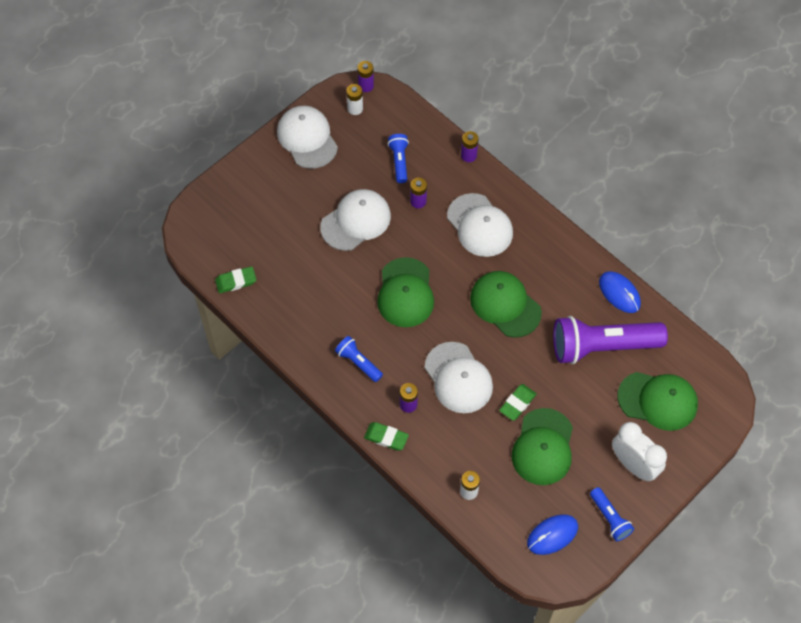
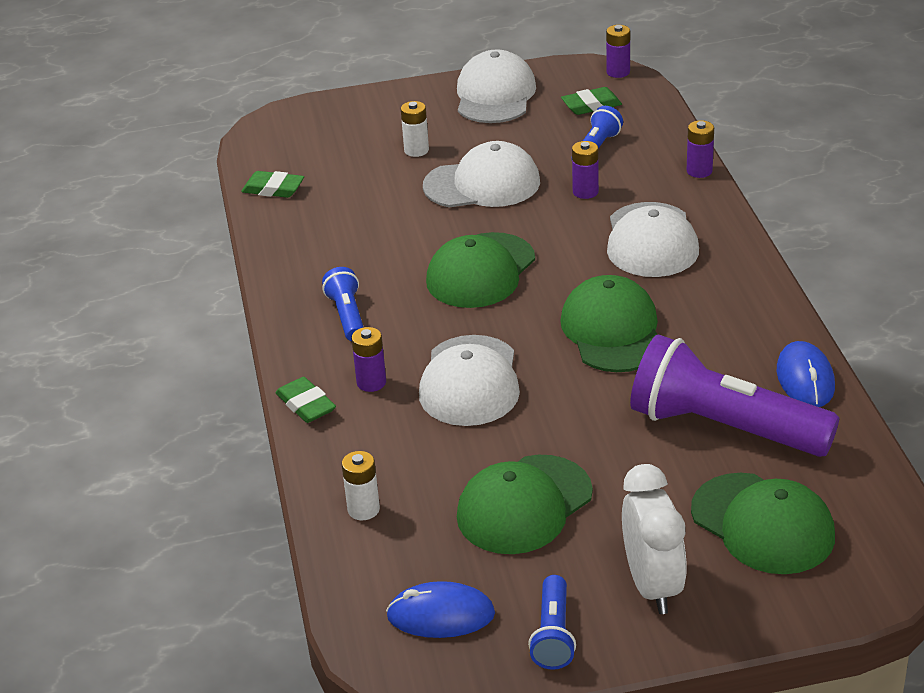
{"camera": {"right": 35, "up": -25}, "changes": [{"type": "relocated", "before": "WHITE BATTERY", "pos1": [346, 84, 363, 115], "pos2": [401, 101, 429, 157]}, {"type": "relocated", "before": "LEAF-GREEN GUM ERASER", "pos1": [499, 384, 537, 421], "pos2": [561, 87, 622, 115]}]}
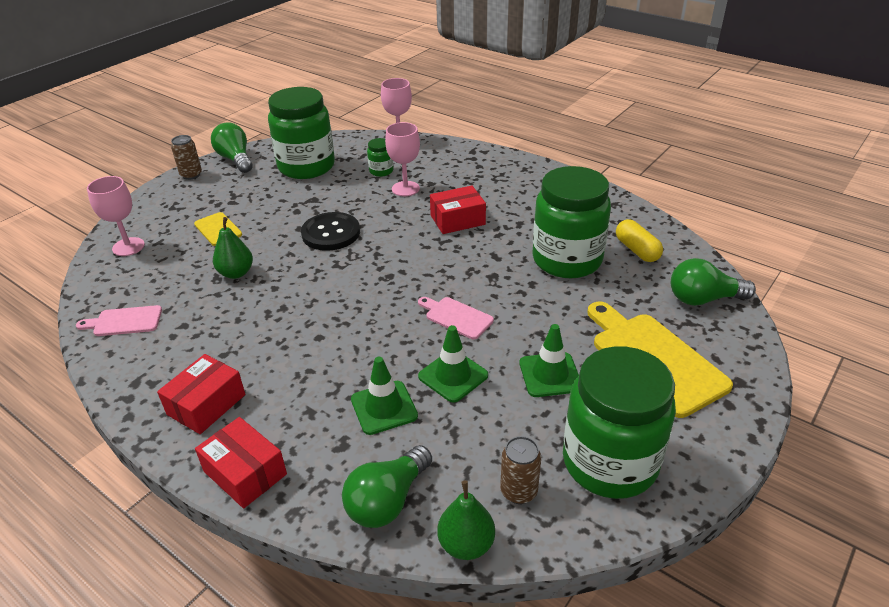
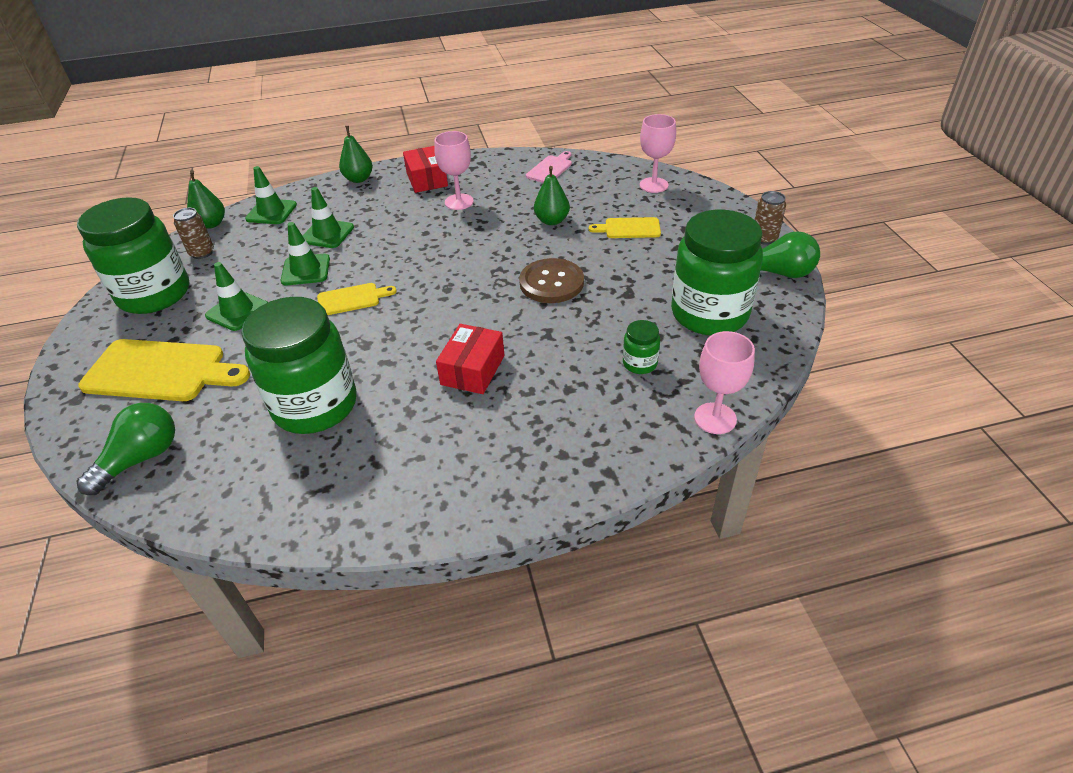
{"camera": {"right": 130, "up": 5}, "changes": [{"type": "exchanged", "before": "RED BOX", "after": "LEAF-GREEN PEAR", "pos1": [195, 417, 287, 508], "pos2": [339, 126, 373, 183]}, {"type": "colour", "before": "EBONY SEWING BUTTON", "after": "RUSSET SEWING BUTTON", "pos1": [301, 212, 360, 251], "pos2": [519, 258, 584, 303]}, {"type": "exchanged", "before": "LEAF-GREEN BULB", "after": "LEAF-GREEN ROAD CONE", "pos1": [342, 445, 432, 528], "pos2": [245, 166, 297, 224]}, {"type": "relocated", "before": "ROSE-PINK CHALICE", "pos1": [385, 122, 420, 196], "pos2": [434, 131, 474, 210]}, {"type": "colour", "before": "ROSE-PINK CHOPPING BOARD", "after": "GOLDEN CHOPPING BOARD", "pos1": [418, 297, 494, 339], "pos2": [317, 283, 397, 315]}, {"type": "missing", "before": "GOLDEN PILL", "pos1": [616, 219, 663, 262]}]}
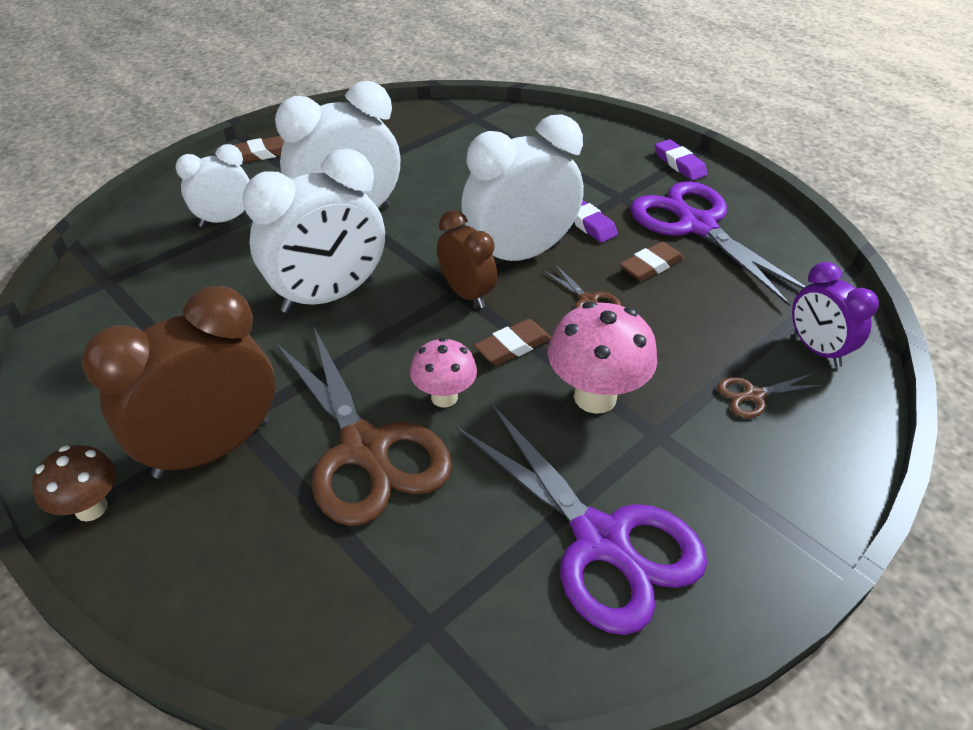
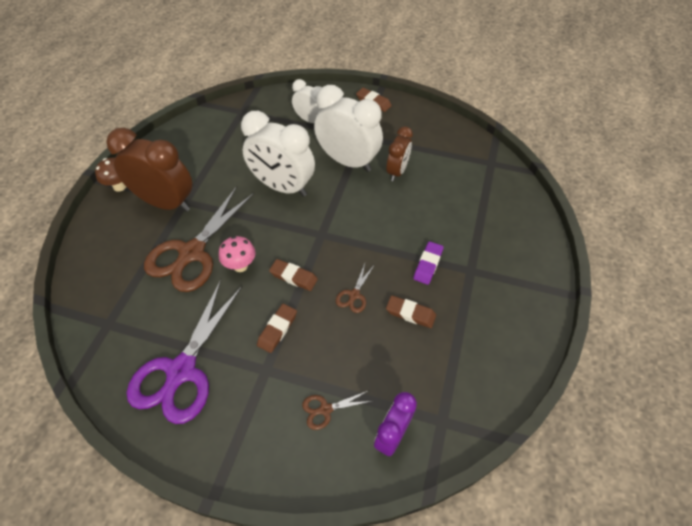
{"camera": {"right": 60, "up": 10}, "changes": [{"type": "relocated", "before": "RUSSET BEDSIDE CLOCK", "pos1": [437, 210, 497, 308], "pos2": [386, 126, 413, 181]}, {"type": "missing", "before": "WHITE BEDSIDE CLOCK", "pos1": [461, 114, 584, 261]}, {"type": "exchanged", "before": "ROSE-PINK MUSHROOM", "after": "RUSSET GUM ERASER", "pos1": [548, 301, 657, 414], "pos2": [257, 304, 297, 353]}, {"type": "missing", "before": "PURPLE SHEARS", "pos1": [630, 181, 806, 306]}, {"type": "missing", "before": "PURPLE GUM ERASER", "pos1": [655, 139, 708, 181]}, {"type": "spun", "before": "RUSSET SHEARS", "pos1": [717, 373, 824, 418], "pos2": [302, 391, 372, 430], "turn": -60}]}
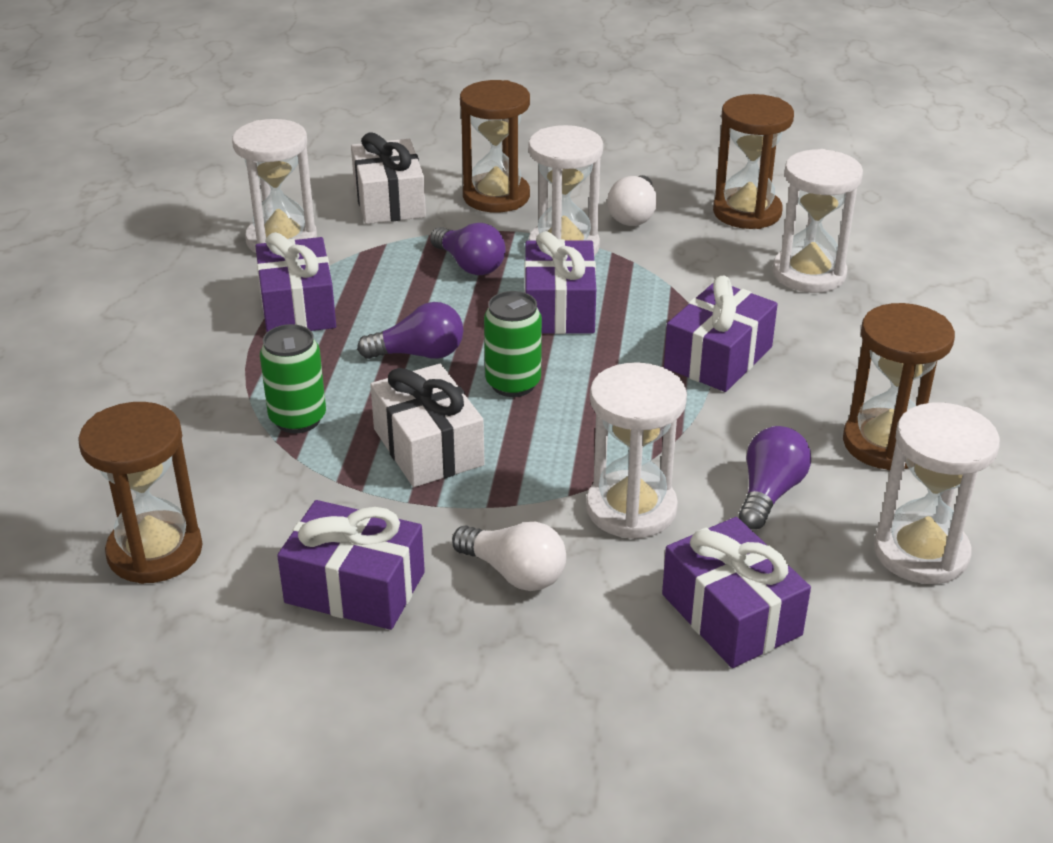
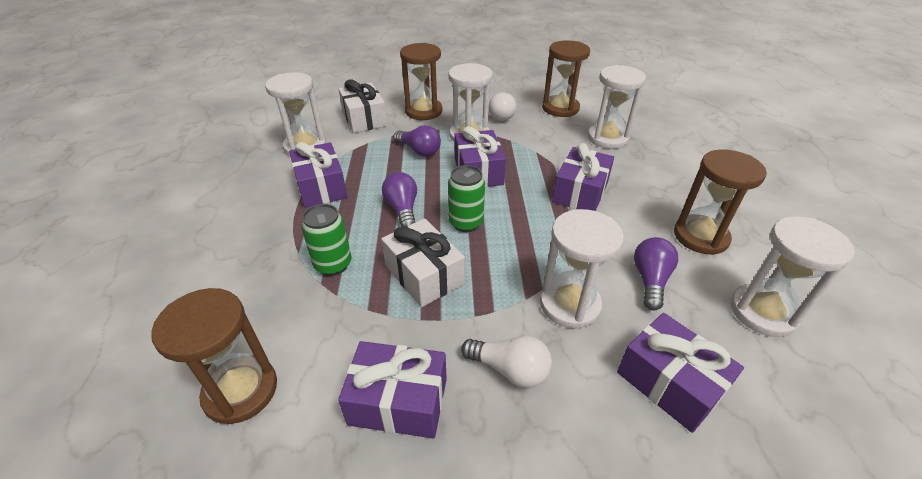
{"camera": {"right": -10, "up": 5}, "changes": [{"type": "spun", "before": "PURPLE BULB", "pos1": [357, 302, 463, 359], "pos2": [382, 172, 417, 227], "turn": -90}]}
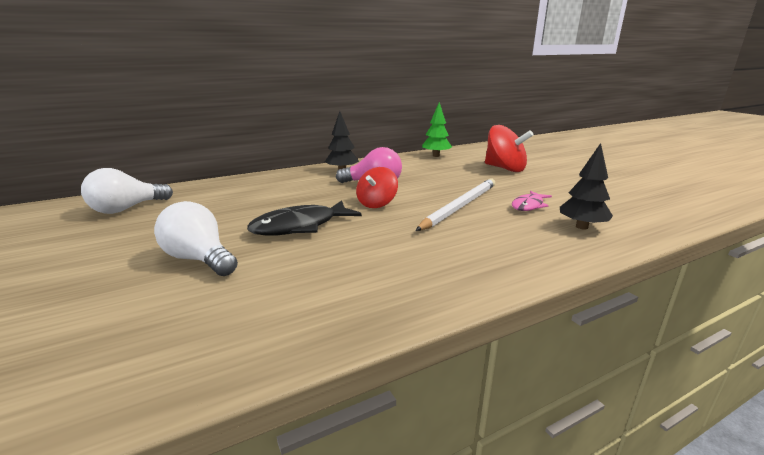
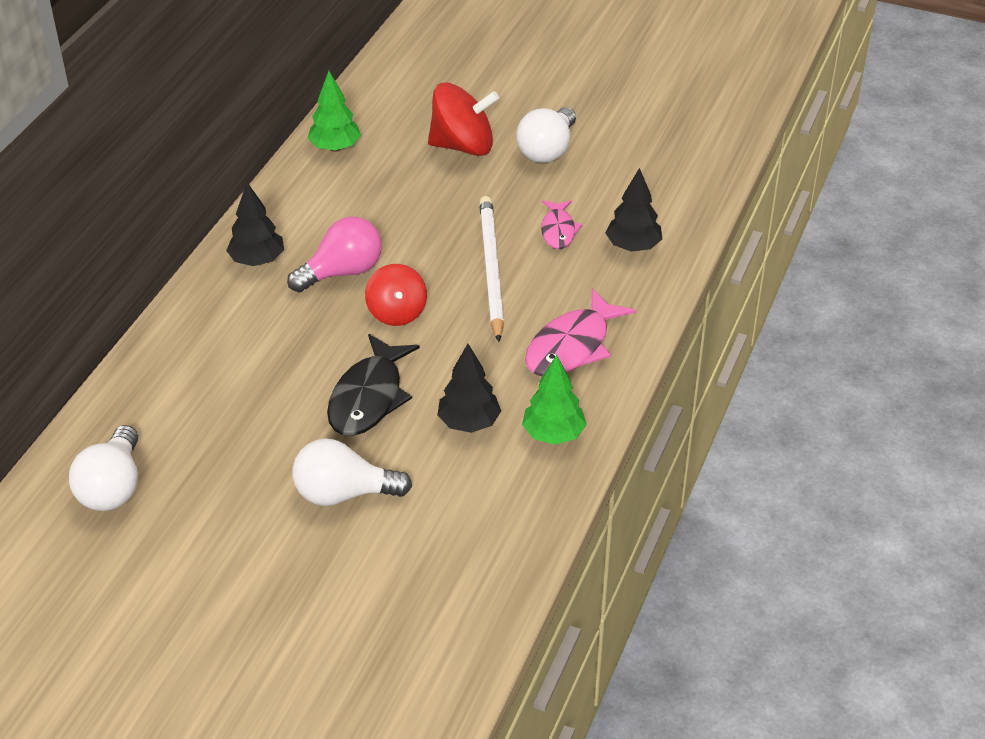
{"camera": {"right": -40, "up": 20}, "changes": [{"type": "appeared", "after": "EBONY FIR TREE", "pos2": [437, 344, 501, 433]}, {"type": "appeared", "after": "WHITE BULB", "pos2": [516, 107, 576, 163]}, {"type": "appeared", "after": "LEAF-GREEN FIR TREE", "pos2": [522, 355, 587, 445]}, {"type": "appeared", "after": "ROSE-PINK FISH FIGURE", "pos2": [525, 288, 636, 376]}]}
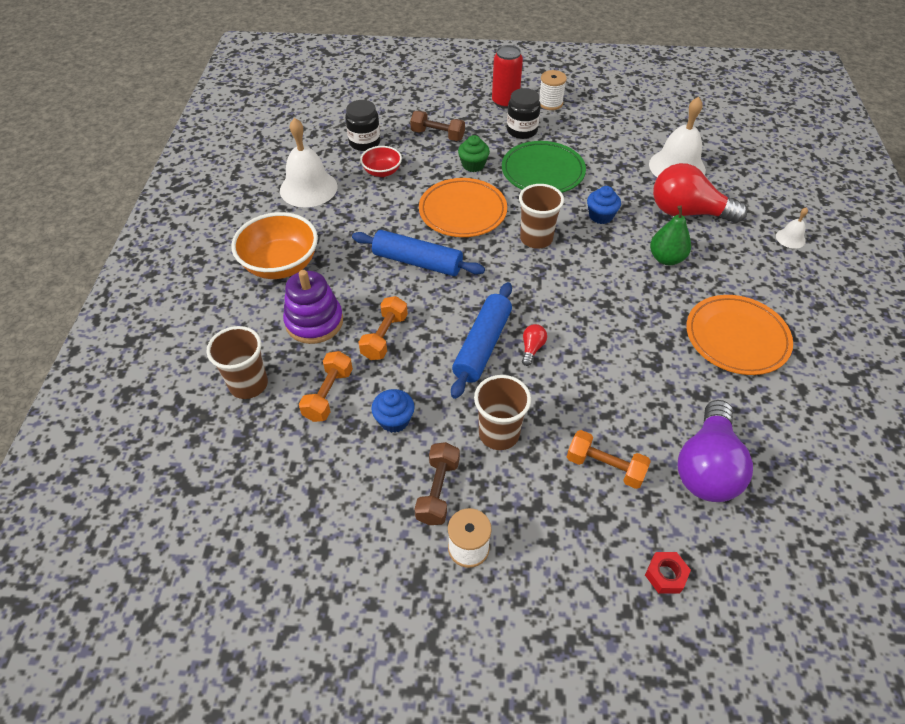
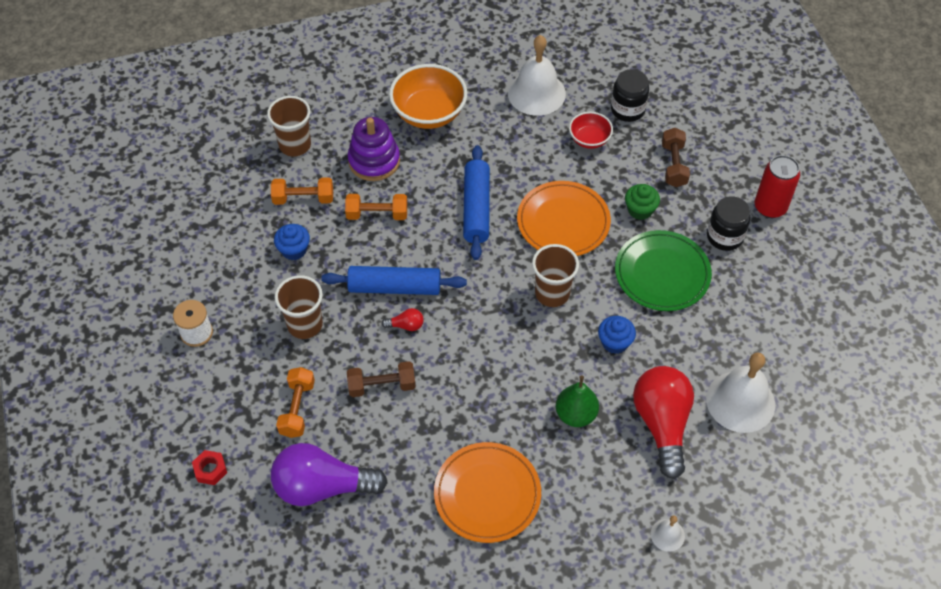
{"camera": {"right": 70, "up": 5}, "changes": [{"type": "relocated", "before": "RUSSET HAND WEIGHT", "pos1": [415, 442, 460, 525], "pos2": [347, 361, 416, 397]}, {"type": "missing", "before": "WHITE SPOOL", "pos1": [539, 70, 567, 110]}]}
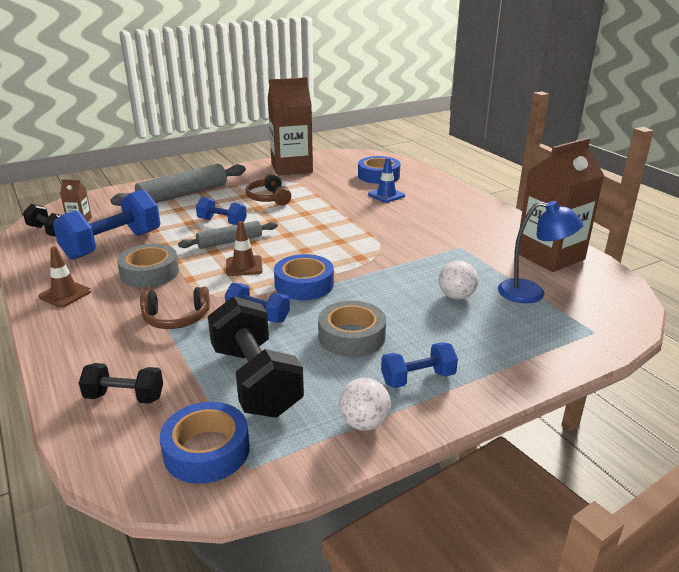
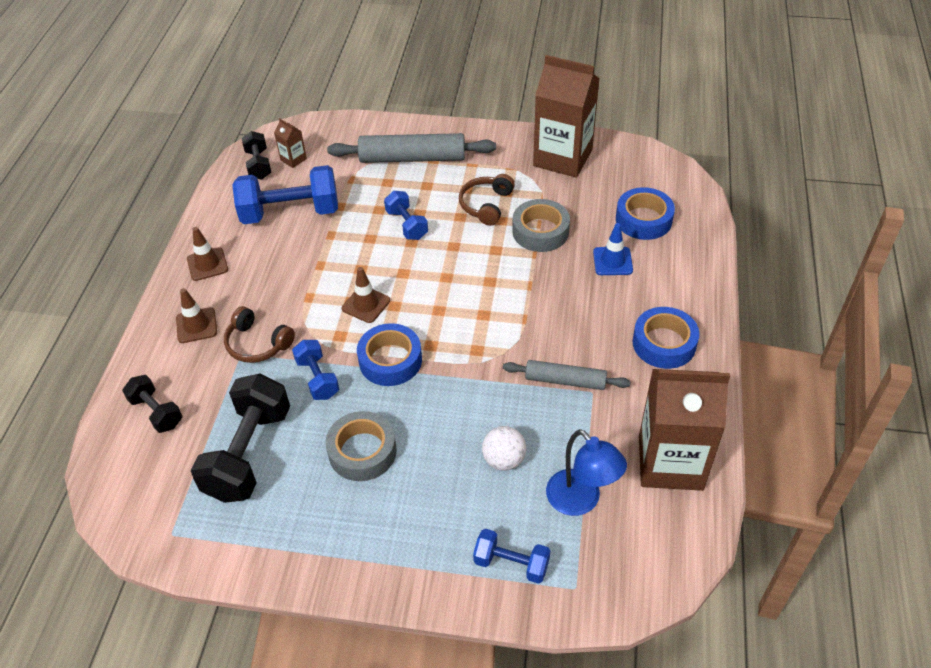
{"camera": {"right": 40, "up": 20}, "changes": [{"type": "relocated", "before": "ASH-GREY TAPE", "pos1": [117, 244, 179, 288], "pos2": [512, 199, 570, 252]}, {"type": "relocated", "before": "ROYAL BLUE TAPE", "pos1": [160, 402, 250, 484], "pos2": [632, 307, 699, 369]}, {"type": "relocated", "before": "ASH-GREY ROLLING PIN", "pos1": [178, 221, 278, 249], "pos2": [503, 360, 631, 390]}, {"type": "missing", "before": "WHITE SPHERE", "pos1": [339, 378, 391, 431]}, {"type": "relocated", "before": "ROYAL BLUE HAND WEIGHT", "pos1": [381, 342, 458, 388], "pos2": [473, 529, 550, 584]}, {"type": "appeared", "after": "RUSSET ROAD CONE", "pos2": [176, 288, 217, 343]}]}
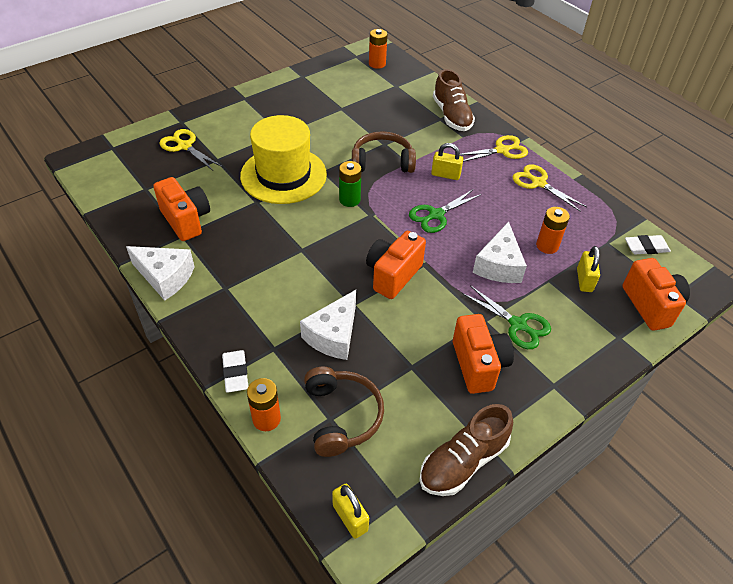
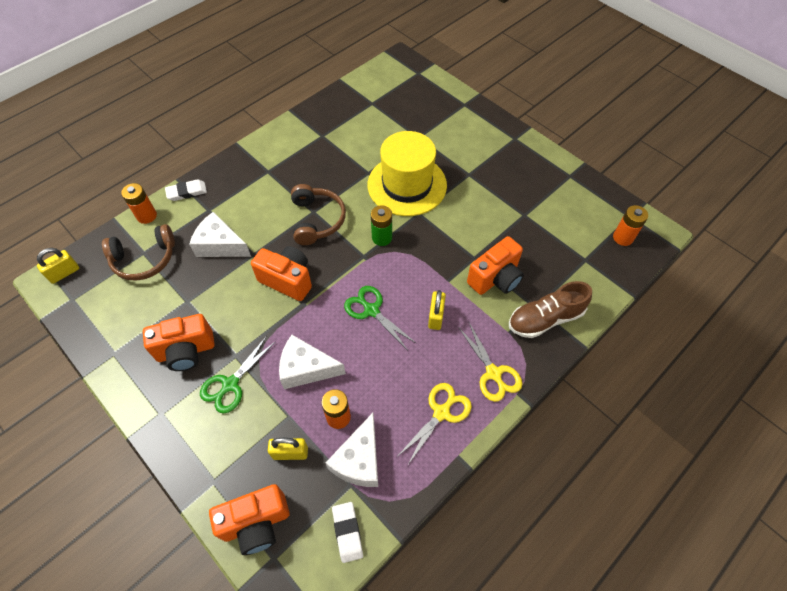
{"camera": {"right": 85, "up": 10}, "changes": [{"type": "relocated", "before": "WHITE CHEESE WEDGE", "pos1": [126, 246, 195, 301], "pos2": [326, 413, 378, 487]}, {"type": "relocated", "before": "BRIGHT ORANGE PHOTO CAMERA", "pos1": [153, 177, 210, 241], "pos2": [467, 236, 524, 295]}, {"type": "missing", "before": "GOLDEN SHEARS", "pos1": [159, 129, 222, 170]}, {"type": "relocated", "before": "RUSSET HEADSET", "pos1": [352, 131, 416, 173], "pos2": [291, 184, 346, 245]}, {"type": "missing", "before": "RUSSET SHOE", "pos1": [419, 404, 513, 496]}]}
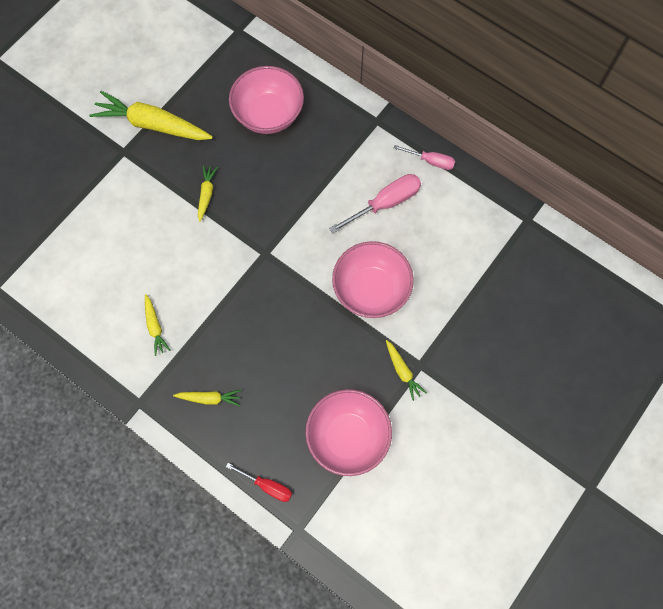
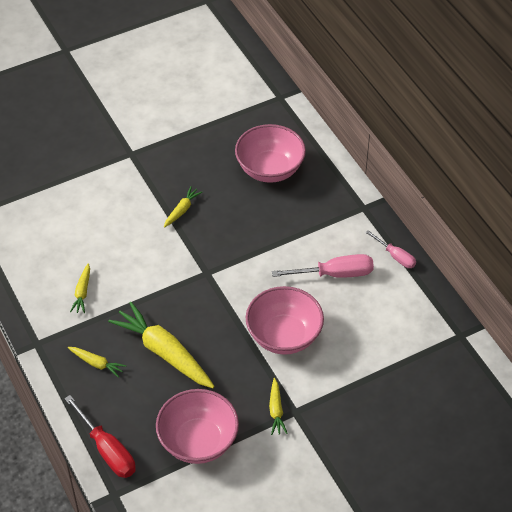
{"camera": {"right": 25, "up": -20}, "changes": [{"type": "relocated", "before": "GOLDEN TOY CARROT", "pos1": [89, 91, 213, 140], "pos2": [108, 302, 215, 388]}, {"type": "size", "before": "RED HAND SCREWDRIVER", "pos1": [226, 463, 292, 502], "pos2": [64, 395, 136, 478], "scale": 1.61}]}
